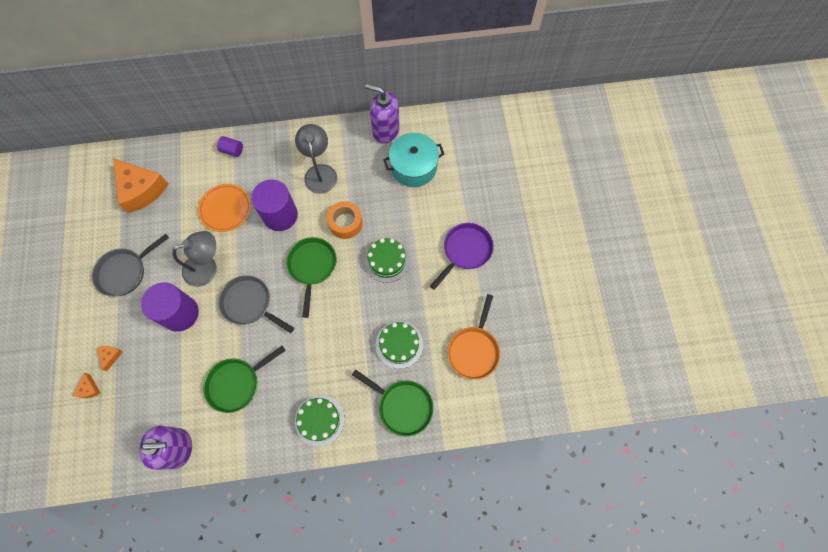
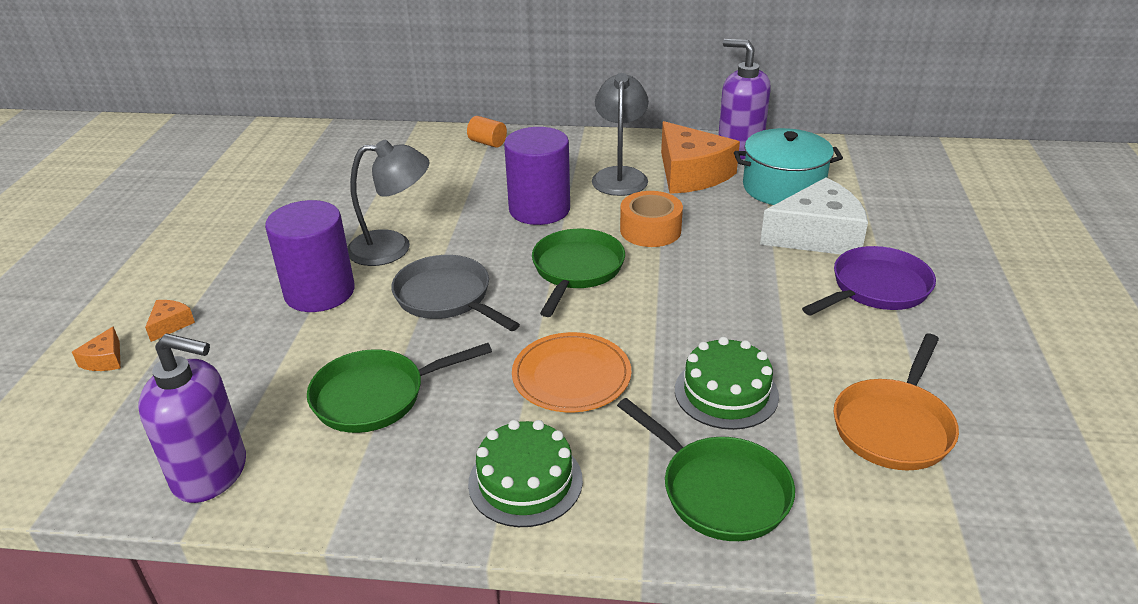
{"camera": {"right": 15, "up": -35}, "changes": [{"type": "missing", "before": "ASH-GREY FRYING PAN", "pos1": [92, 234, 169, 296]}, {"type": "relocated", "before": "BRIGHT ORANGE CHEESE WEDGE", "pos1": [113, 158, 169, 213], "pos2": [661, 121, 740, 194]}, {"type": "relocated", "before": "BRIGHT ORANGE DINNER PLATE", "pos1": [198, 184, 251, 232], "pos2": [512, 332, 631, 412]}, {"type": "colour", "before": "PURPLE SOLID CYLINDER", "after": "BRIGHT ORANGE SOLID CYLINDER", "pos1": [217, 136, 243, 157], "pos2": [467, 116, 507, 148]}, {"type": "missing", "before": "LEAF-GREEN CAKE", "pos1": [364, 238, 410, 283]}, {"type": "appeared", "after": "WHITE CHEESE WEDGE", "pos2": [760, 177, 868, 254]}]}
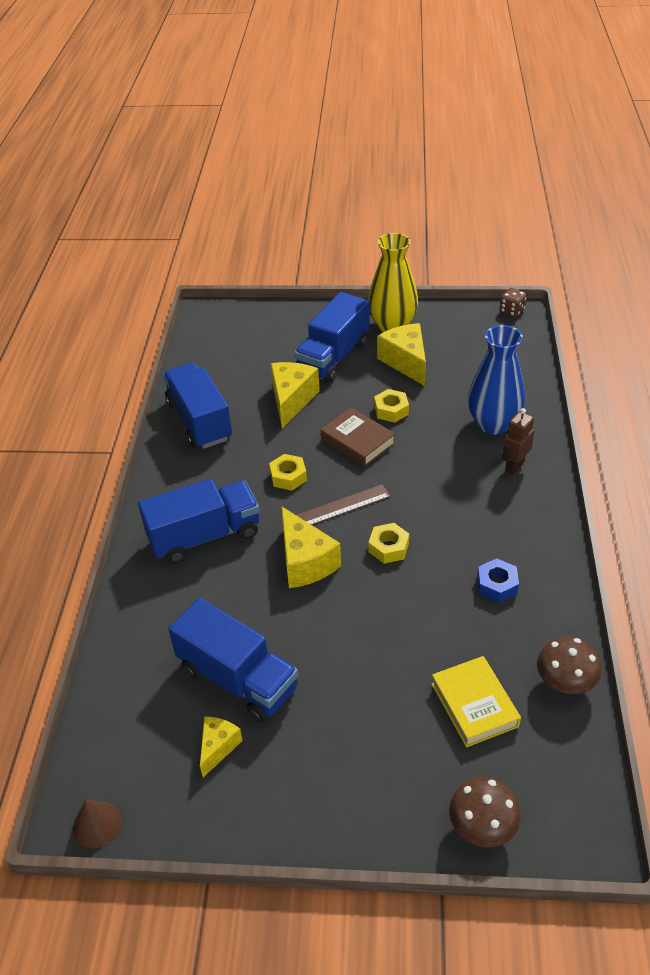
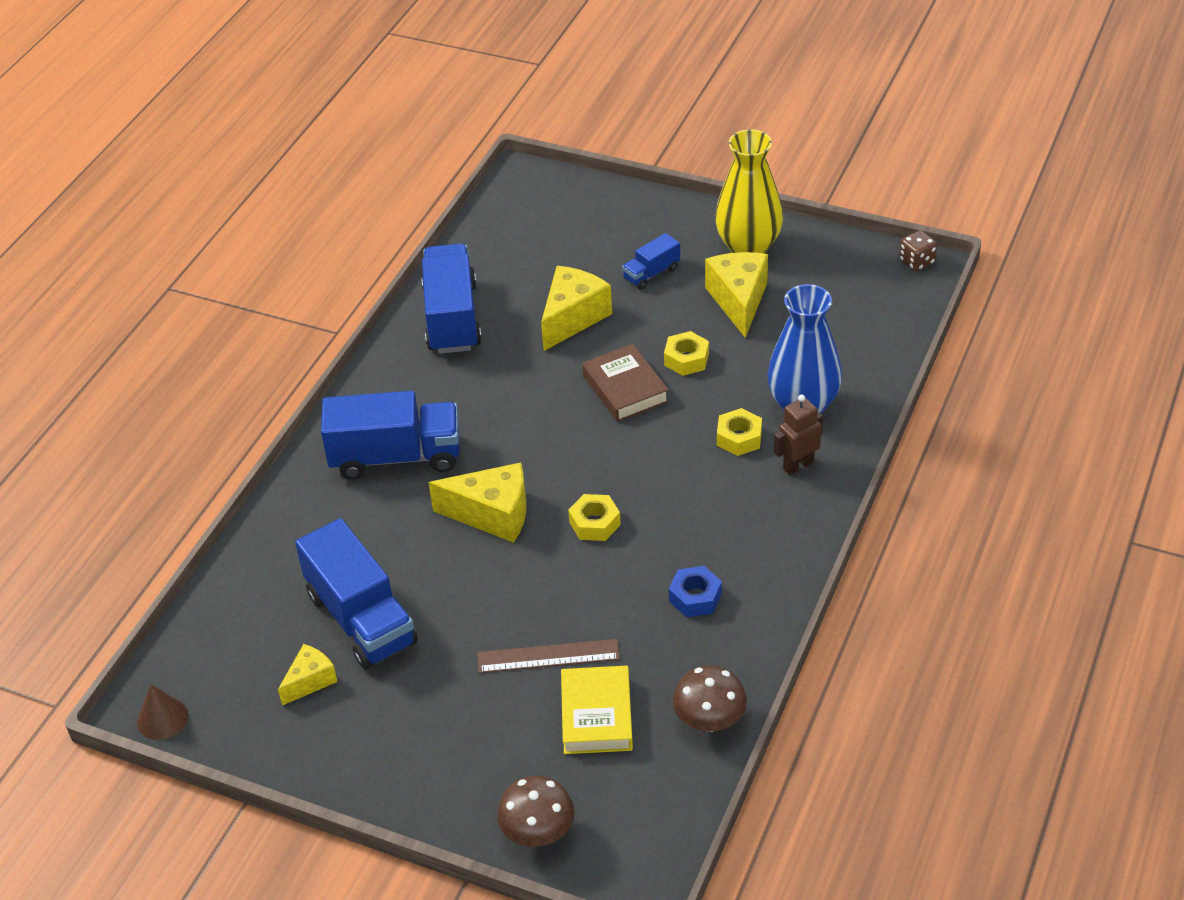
{"camera": {"right": 20, "up": 0}, "changes": [{"type": "relocated", "before": "GOLDEN HEXAGON NUT", "pos1": [269, 454, 307, 491], "pos2": [717, 408, 762, 456]}, {"type": "spun", "before": "GOLDEN CHEESE WEDGE", "pos1": [281, 506, 341, 588], "pos2": [429, 462, 526, 543], "turn": -75}, {"type": "size", "before": "ROYAL BLUE TOY TRUCK", "pos1": [294, 292, 370, 383], "pos2": [622, 233, 680, 290], "scale": 0.49}, {"type": "relocated", "before": "RUSSET STRAIGHTEDGE", "pos1": [297, 484, 391, 525], "pos2": [478, 639, 620, 673]}]}
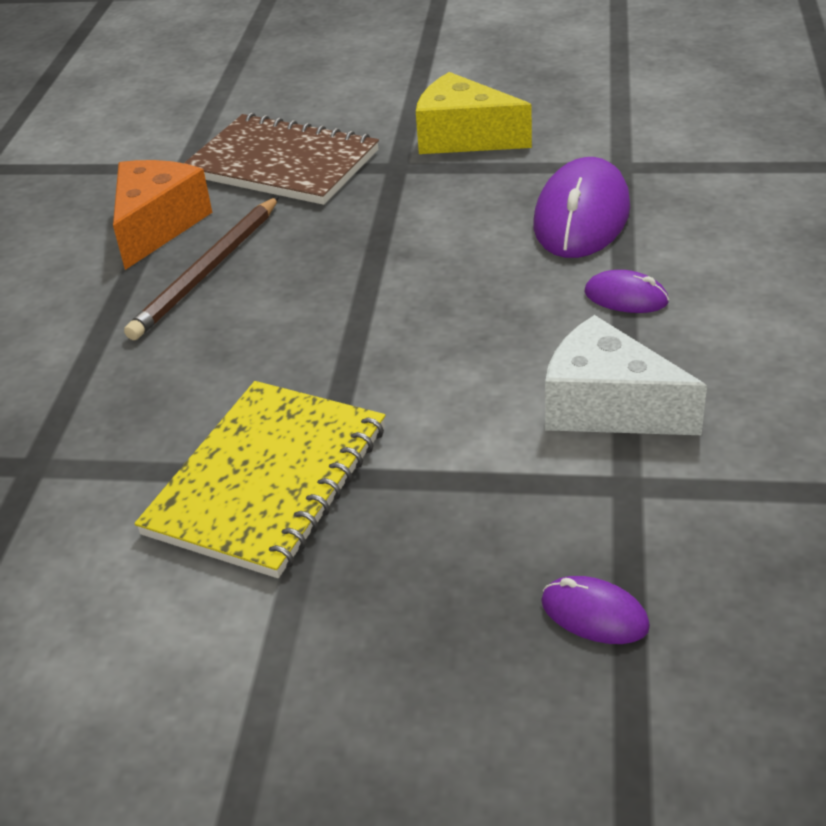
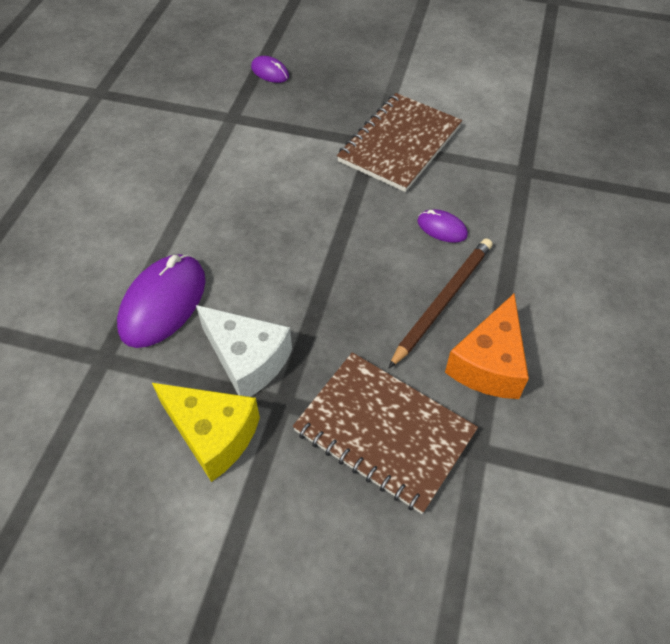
{"camera": {"right": -175, "up": 15}, "changes": [{"type": "colour", "before": "GOLDEN EXERCISE BOOK", "after": "RUSSET EXERCISE BOOK", "pos1": [134, 381, 385, 578], "pos2": [337, 93, 462, 192]}, {"type": "relocated", "before": "WHITE CHEESE WEDGE", "pos1": [545, 315, 707, 435], "pos2": [196, 305, 292, 397]}, {"type": "relocated", "before": "PURPLE COMPUTER MOUSE", "pos1": [584, 270, 669, 313], "pos2": [417, 209, 468, 243]}]}
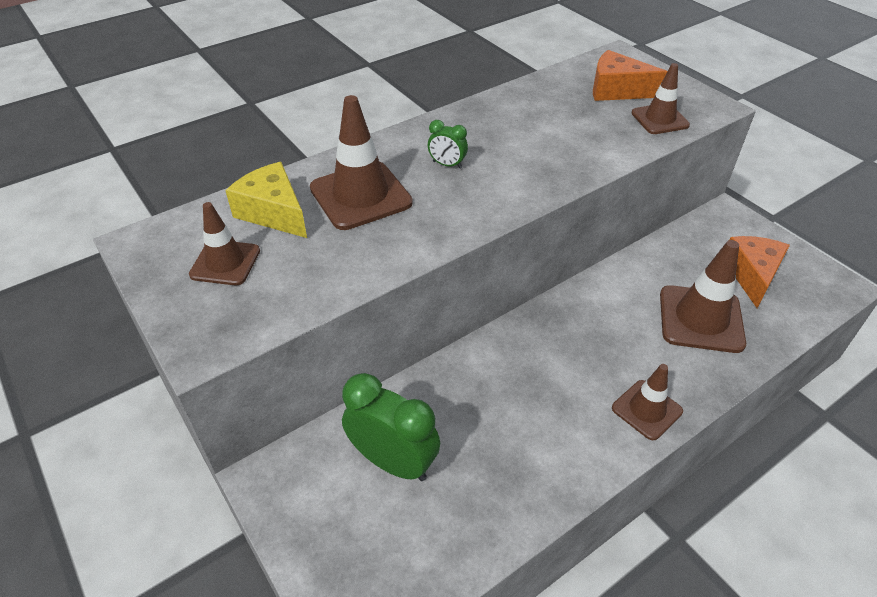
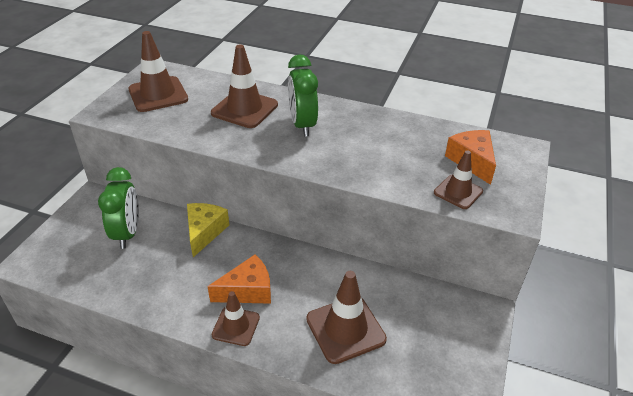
{"camera": {"right": 55, "up": -5}, "changes": [{"type": "size", "before": "RUSSET ROAD CONE", "pos1": [189, 202, 260, 285], "pos2": [128, 31, 188, 112], "scale": 1.62}, {"type": "relocated", "before": "GOLDEN CHEESE WEDGE", "pos1": [225, 162, 307, 238], "pos2": [187, 203, 229, 257]}, {"type": "size", "before": "LEAF-GREEN BEDSIDE CLOCK", "pos1": [428, 120, 468, 169], "pos2": [288, 55, 318, 137], "scale": 2.07}, {"type": "relocated", "before": "BRIGHT ORANGE CHEESE WEDGE", "pos1": [729, 236, 790, 308], "pos2": [207, 254, 271, 304]}]}
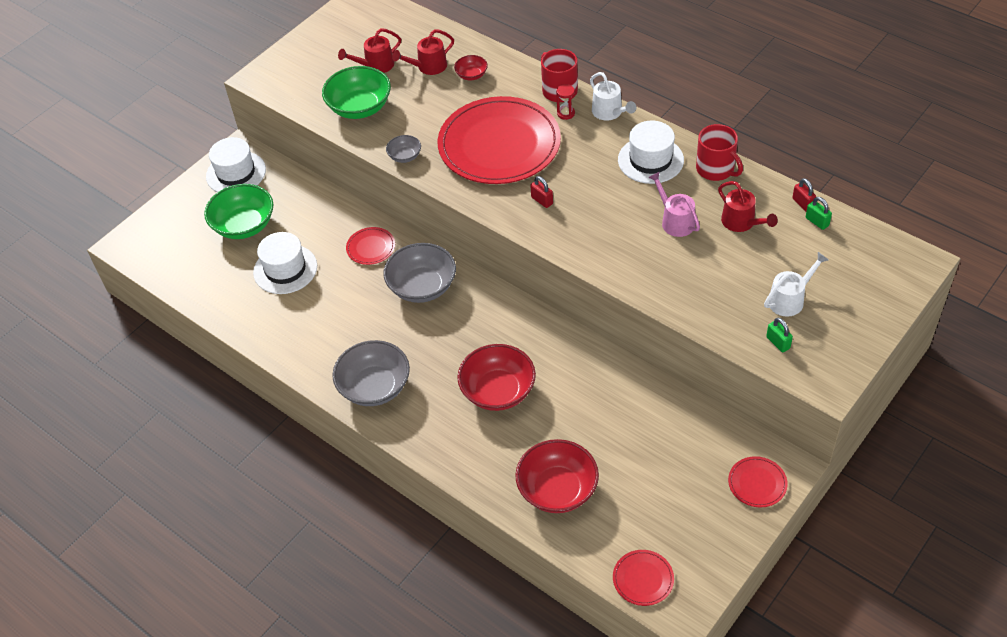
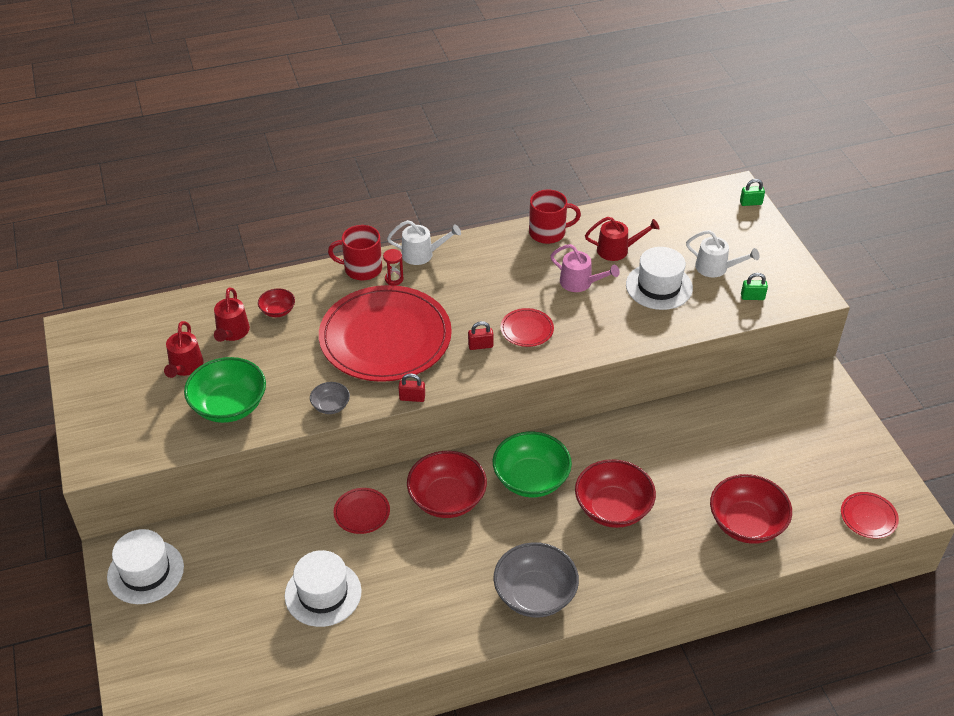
{"camera": {"right": -60, "up": -5}, "changes": [{"type": "relocated", "before": "LEAF-GREEN DEEP DISH", "pos1": [204, 184, 273, 239], "pos2": [493, 431, 572, 498]}, {"type": "colour", "before": "ASH-GREY DEEP DISH", "after": "RED DEEP DISH", "pos1": [383, 243, 456, 303], "pos2": [407, 451, 487, 518]}, {"type": "relocated", "before": "WHITE TALL HAT", "pos1": [618, 121, 684, 184], "pos2": [626, 247, 693, 310]}, {"type": "spun", "before": "ROSE-PINK WATERING POT", "pos1": [648, 172, 700, 237], "pos2": [550, 244, 620, 292], "turn": -150}, {"type": "relocated", "before": "RED DINNER PLATE", "pos1": [728, 456, 788, 508], "pos2": [500, 308, 554, 347]}, {"type": "spun", "before": "WHITE WATERING POT", "pos1": [764, 252, 828, 317], "pos2": [686, 230, 760, 278], "turn": 120}, {"type": "relocated", "before": "RED LOCK", "pos1": [792, 178, 816, 212], "pos2": [399, 373, 425, 402]}, {"type": "relocated", "before": "LEAF-GREEN LOCK", "pos1": [806, 197, 832, 230], "pos2": [740, 179, 765, 206]}]}
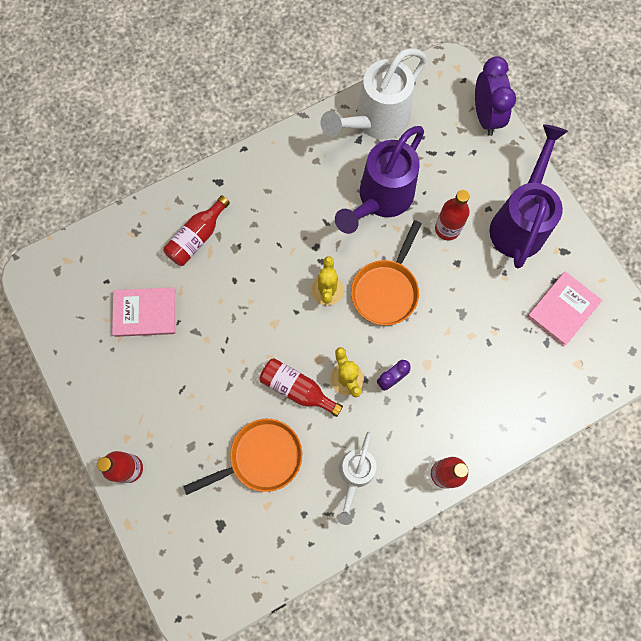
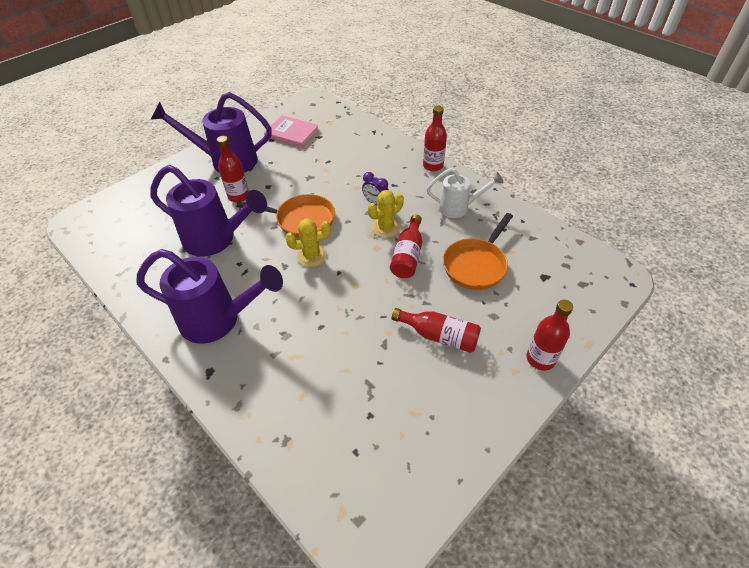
{"camera": {"right": -105, "up": -25}, "changes": [{"type": "missing", "before": "ROSE-PINK HARDCOVER", "pos1": [112, 287, 176, 337]}, {"type": "relocated", "before": "RED FLASK", "pos1": [163, 195, 230, 266], "pos2": [392, 308, 481, 353]}, {"type": "spun", "before": "BRIGHT ORANGE FRYING PAN", "pos1": [183, 419, 302, 495], "pos2": [443, 213, 513, 290], "turn": -105}, {"type": "missing", "before": "WHITE WATERING POT", "pos1": [321, 48, 427, 140]}, {"type": "missing", "before": "PURPLE BEDSIDE CLOCK", "pos1": [475, 56, 516, 136]}, {"type": "appeared", "after": "PURPLE WATERING POT", "pos2": [136, 249, 283, 344]}]}
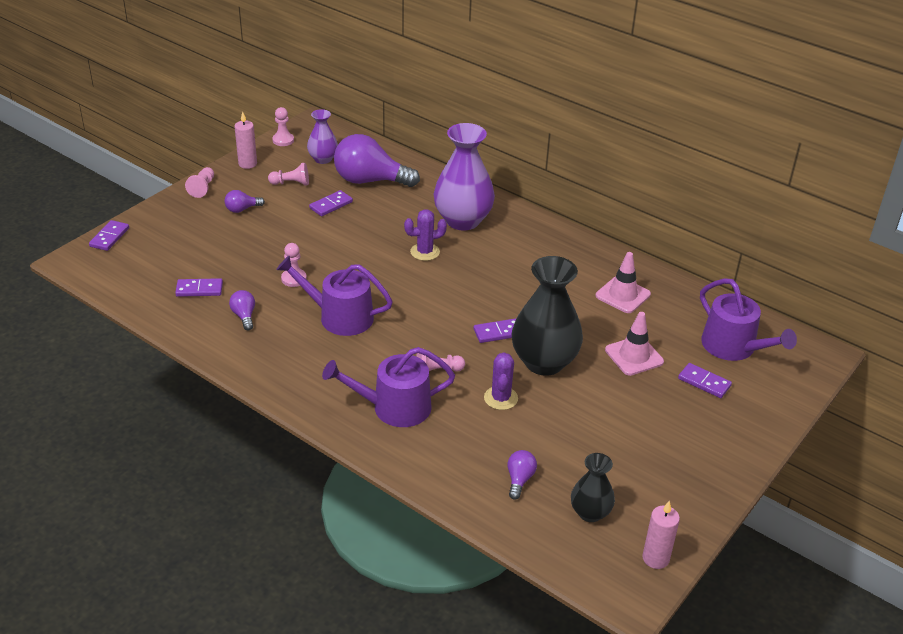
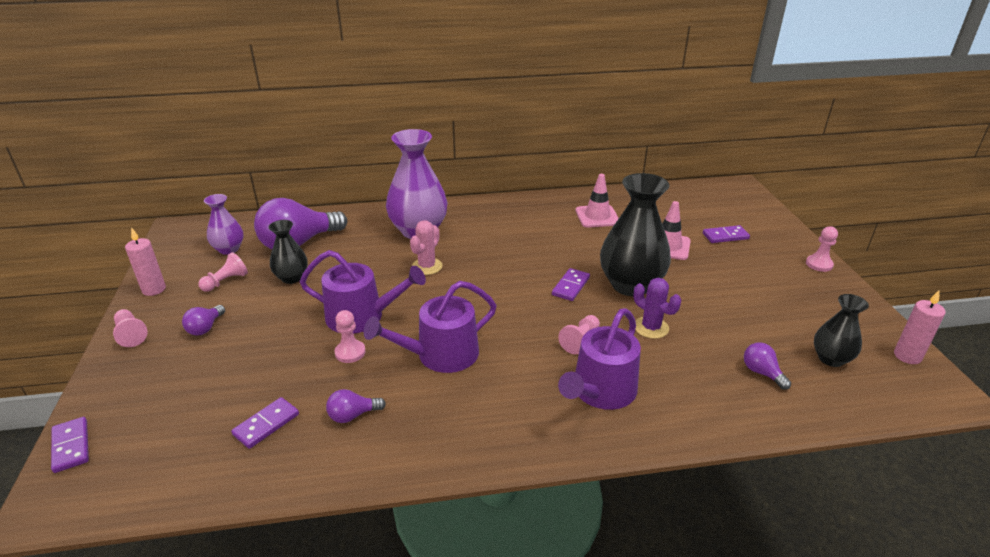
{"camera": {"right": -45, "up": -5}, "changes": [{"type": "spun", "before": "PURPLE BULB", "pos1": [229, 290, 255, 330], "pos2": [326, 389, 386, 423], "turn": -45}, {"type": "relocated", "before": "ROSE-PINK GAME PAWN", "pos1": [272, 107, 294, 146], "pos2": [806, 226, 838, 272]}, {"type": "exchanged", "before": "PURPLE DOMINO TILE", "after": "EBONY FLOWER VASE", "pos1": [309, 190, 353, 216], "pos2": [269, 220, 308, 284]}, {"type": "colour", "before": "PURPLE CACTUS", "after": "ROSE-PINK CACTUS", "pos1": [404, 209, 447, 261], "pos2": [410, 220, 442, 275]}, {"type": "relocated", "before": "PURPLE WATERING POT", "pos1": [700, 278, 797, 361], "pos2": [300, 250, 426, 334]}]}
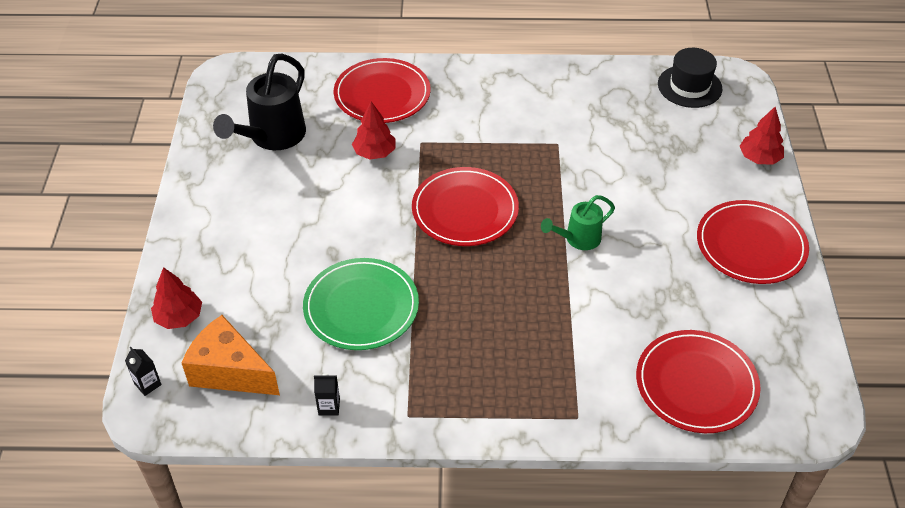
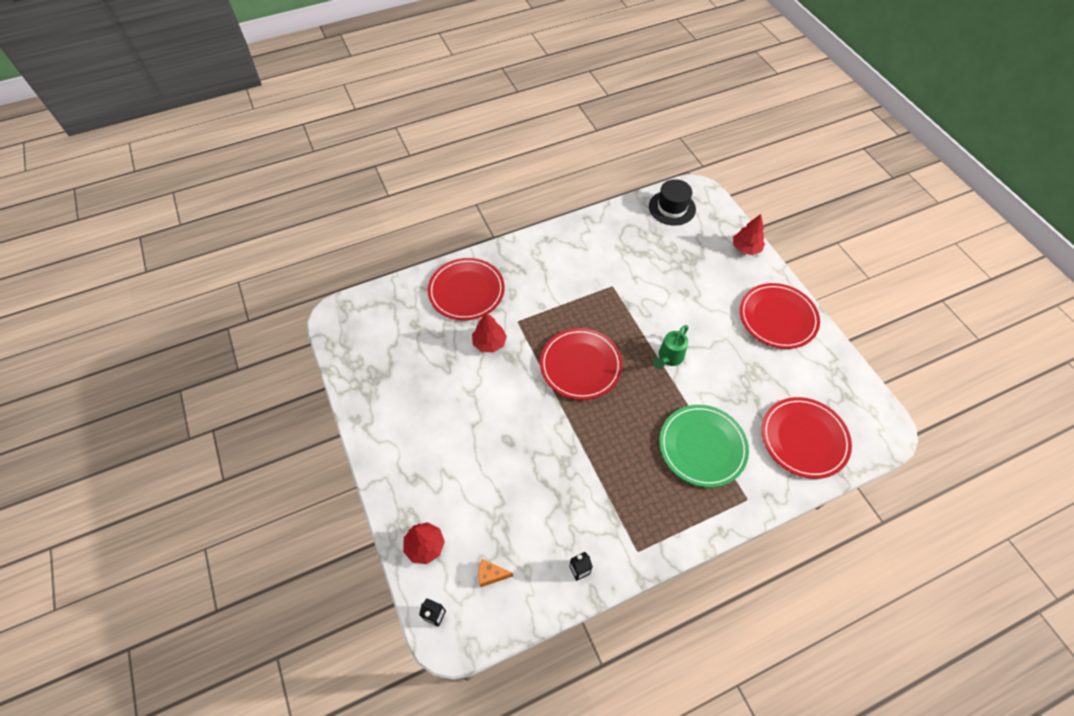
{"camera": {"right": -25, "up": 10}, "changes": [{"type": "size", "before": "BRIGHT ORANGE CHEESE WEDGE", "pos1": [182, 315, 280, 395], "pos2": [478, 559, 513, 587], "scale": 0.46}, {"type": "missing", "before": "EBONY WATERING POT", "pos1": [213, 53, 306, 150]}, {"type": "relocated", "before": "LEAF-GREEN DINNER PLATE", "pos1": [303, 258, 419, 350], "pos2": [659, 405, 749, 487]}]}
